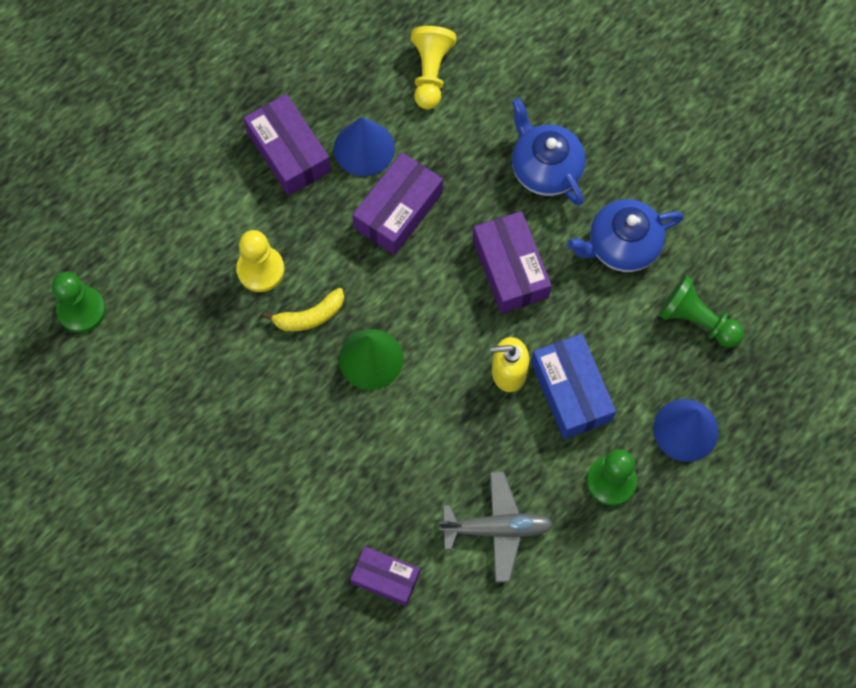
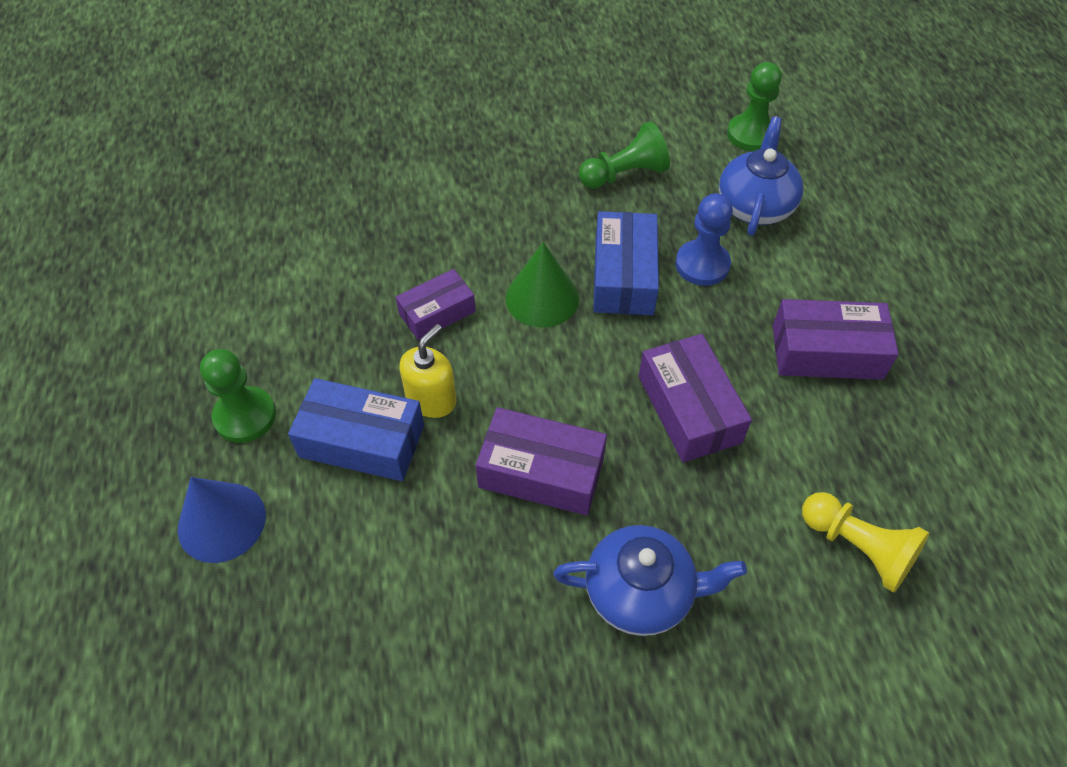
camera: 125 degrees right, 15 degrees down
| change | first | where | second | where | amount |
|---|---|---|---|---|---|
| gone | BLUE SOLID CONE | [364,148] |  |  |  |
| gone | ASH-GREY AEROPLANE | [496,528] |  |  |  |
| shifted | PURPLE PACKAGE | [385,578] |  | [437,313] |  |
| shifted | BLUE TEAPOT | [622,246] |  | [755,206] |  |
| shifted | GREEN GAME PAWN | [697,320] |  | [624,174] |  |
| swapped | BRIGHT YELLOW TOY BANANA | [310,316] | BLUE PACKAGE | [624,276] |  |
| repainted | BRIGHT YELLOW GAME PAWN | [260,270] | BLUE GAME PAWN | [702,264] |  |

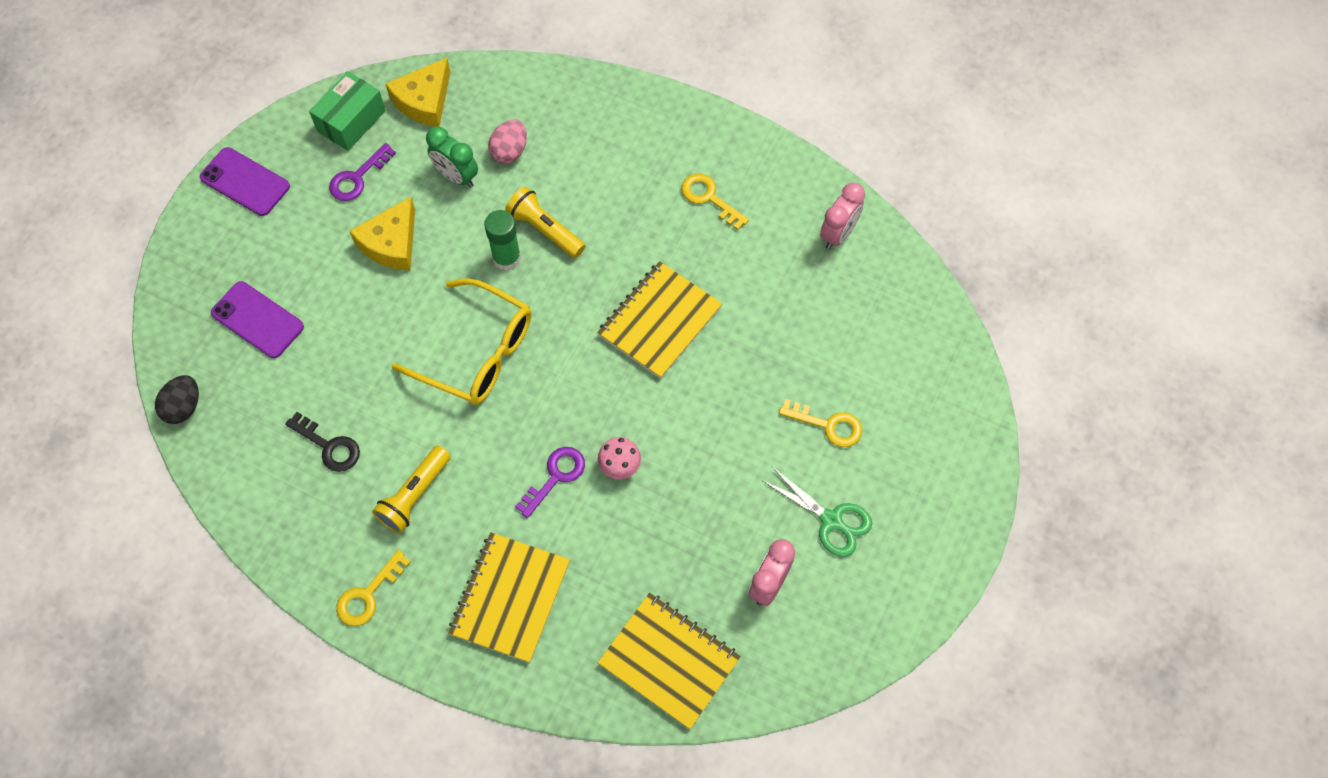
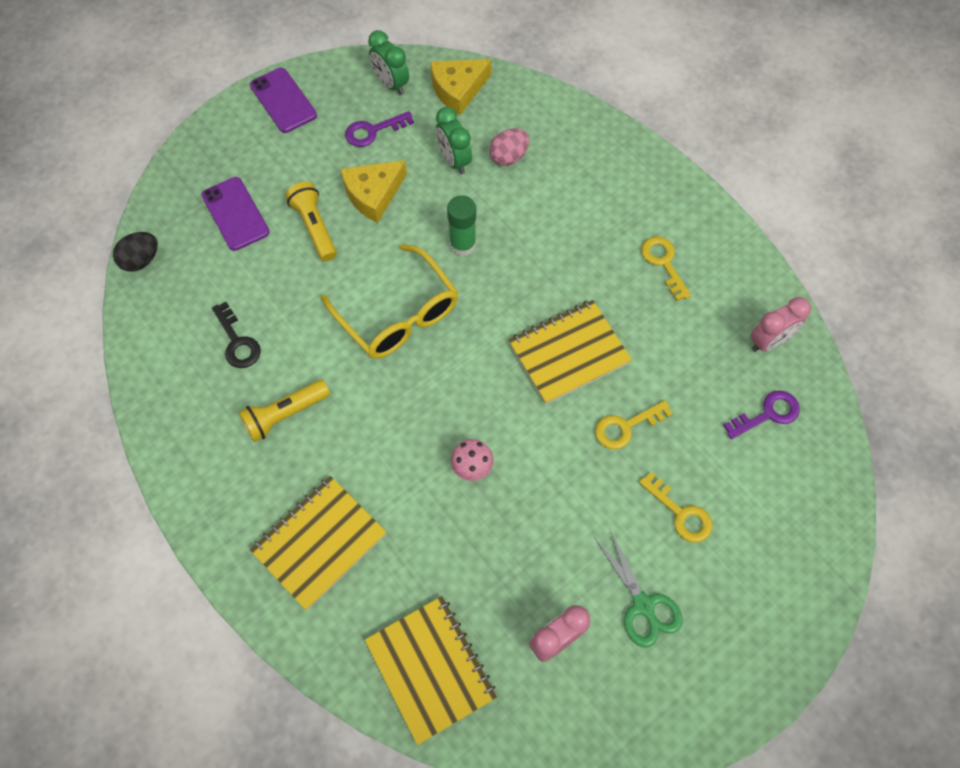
camera: 25 degrees right, 0 degrees up
| change | first | where | second | where | amount |
|---|---|---|---|---|---|
| shifted | BRIGHT YELLOW KEY | [368,595] |  | [626,427] |  |
| shifted | BRIGHT YELLOW POCKET TORCH | [545,230] |  | [315,227] |  |
| shifted | PURPLE KEY | [555,477] |  | [767,414] |  |
| swapped | GREEN PACKAGE | [351,121] | GREEN ALARM CLOCK | [391,84] |  |

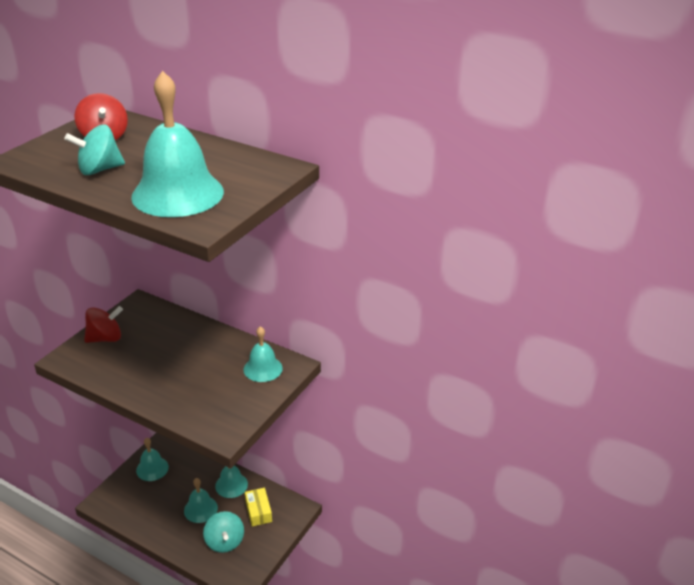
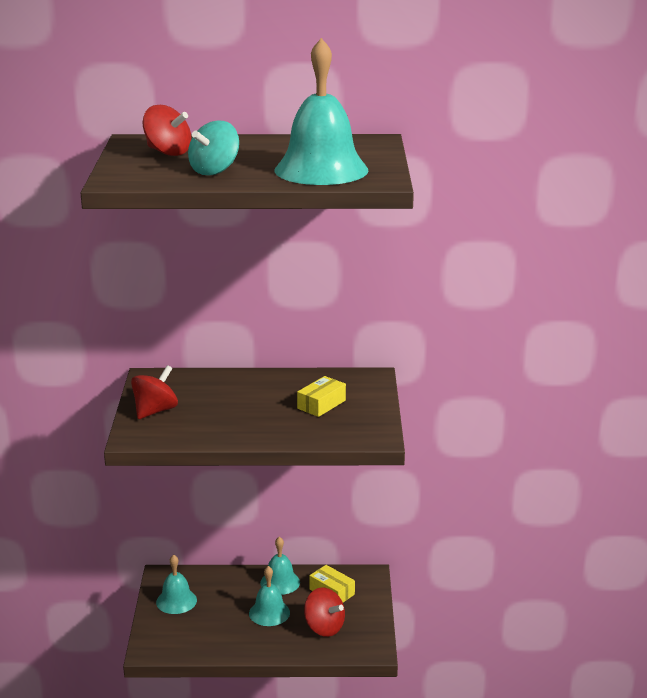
camera: 30 degrees left, 10 degrees down
| change | first | where | second | where | amount |
|---|---|---|---|---|---|
| gone | TURQUOISE BELL | [263,368] |  |  |  |
| new |  |  | BRIGHT YELLOW PACKAGE | [321,404] |  |
| repainted | TURQUOISE TOY TOP | [225,542] | CRIMSON TOY TOP | [324,627] |  |

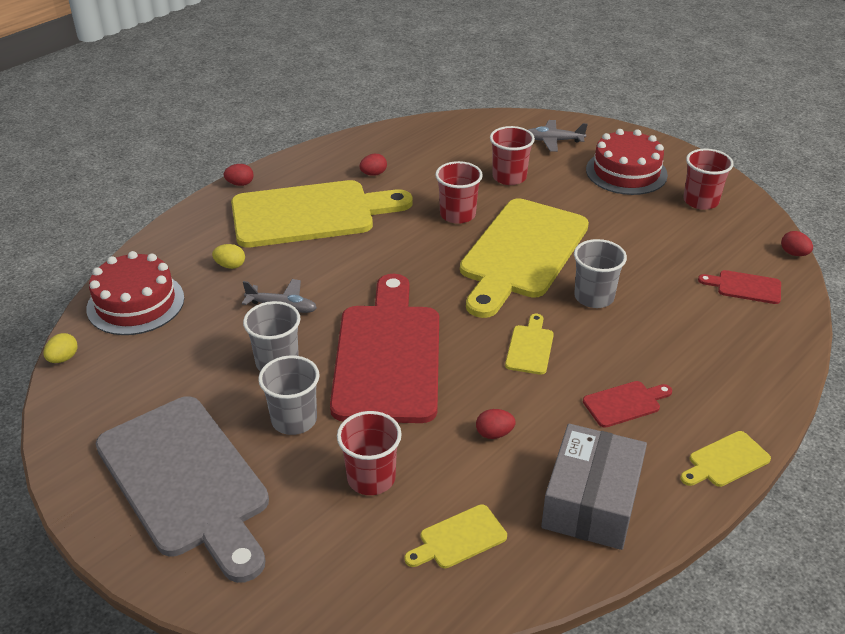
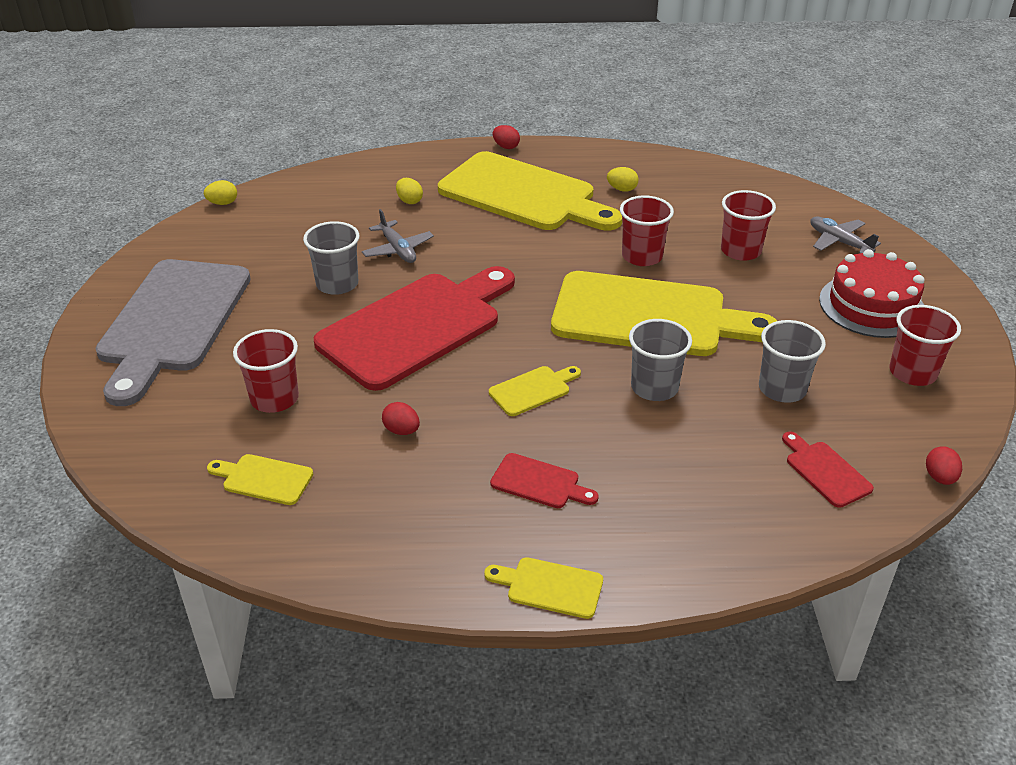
camera: 45 degrees right, 0 degrees up
| change | first | where | second | where | amount |
|---|---|---|---|---|---|
| gone | CRIMSON GATEAU | [135,303] |  |  |  |
| gone | ASH-GREY PACKAGE | [591,501] |  |  |  |
| shifted | ASH-GREY BEAKER | [294,420] |  | [782,389] |  |
| repainted | CRIMSON TOY EGG | [373,174] | BRIGHT YELLOW TOY EGG | [622,189] |  |
| rotated | BRIGHT YELLOW BREAD BOARD | [522,253] |  | [648,316] | 150 degrees counterclockwise |

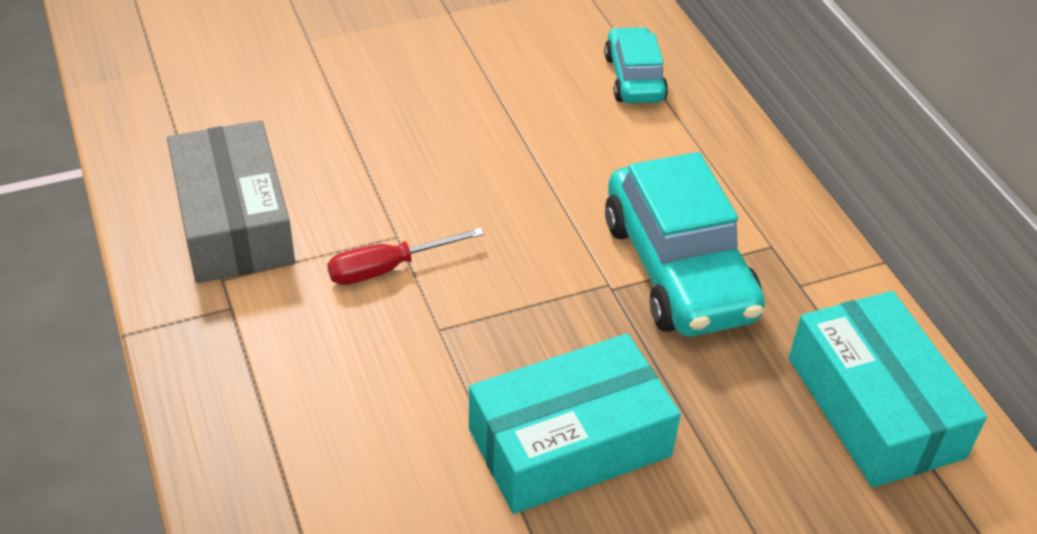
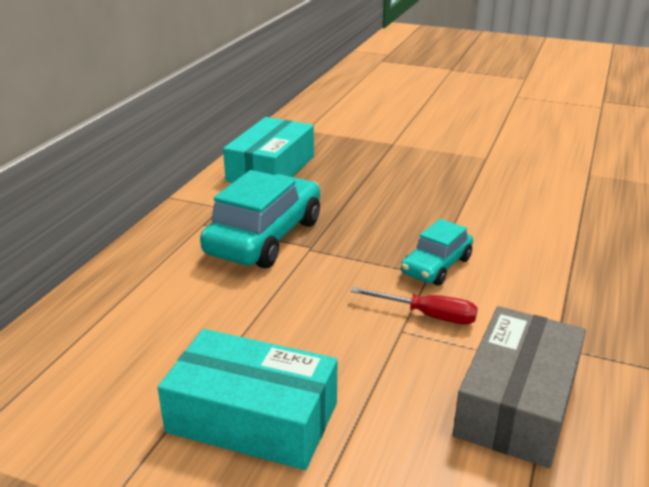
camera: 135 degrees left, 15 degrees down
| change | first | where | second | where | amount |
|---|---|---|---|---|---|
| shifted | TURQUOISE PACKAGE | [569,442] |  | [252,417] |  |
| shifted | TURQUOISE AUTOMOBILE | [634,78] |  | [436,266] |  |

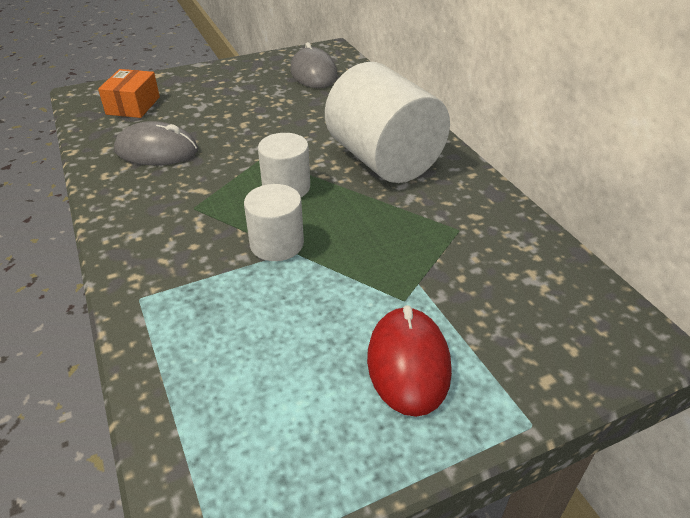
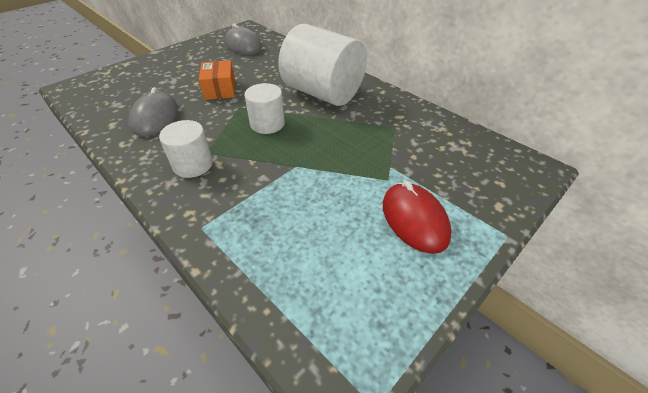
camera: 20 degrees left, 5 degrees up
| change | first | where | second | where | amount |
|---|---|---|---|---|---|
| shifted | BRIGHT ORANGE PACKAGE | [133,105] |  | [220,89] |  |
| shifted | WHITE SOLID CYLINDER | [277,244] |  | [193,164] |  |
| rotated | ASH-GREY PC MOUSE | [157,150] |  | [155,117] | 75 degrees counterclockwise |

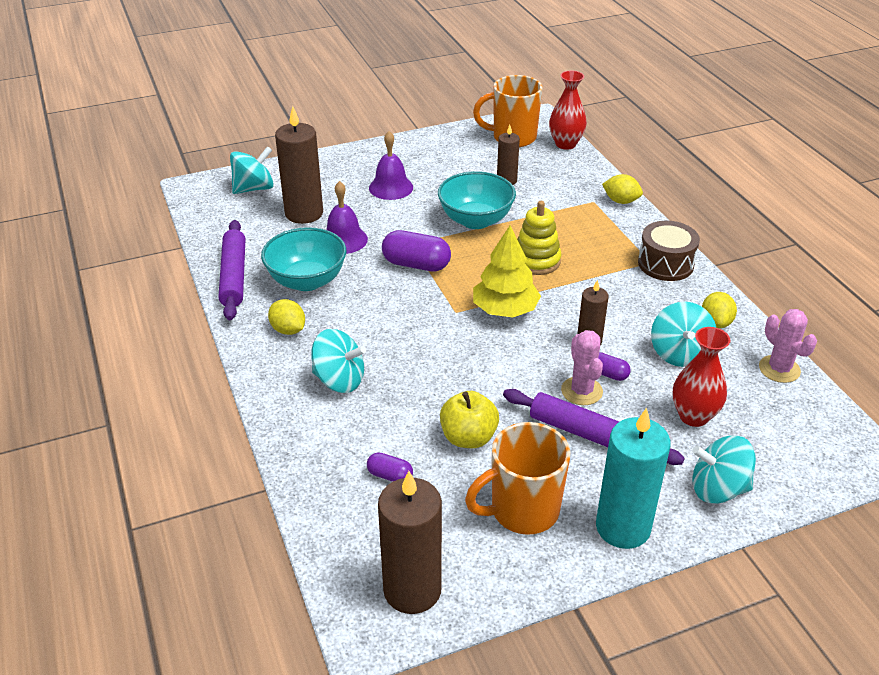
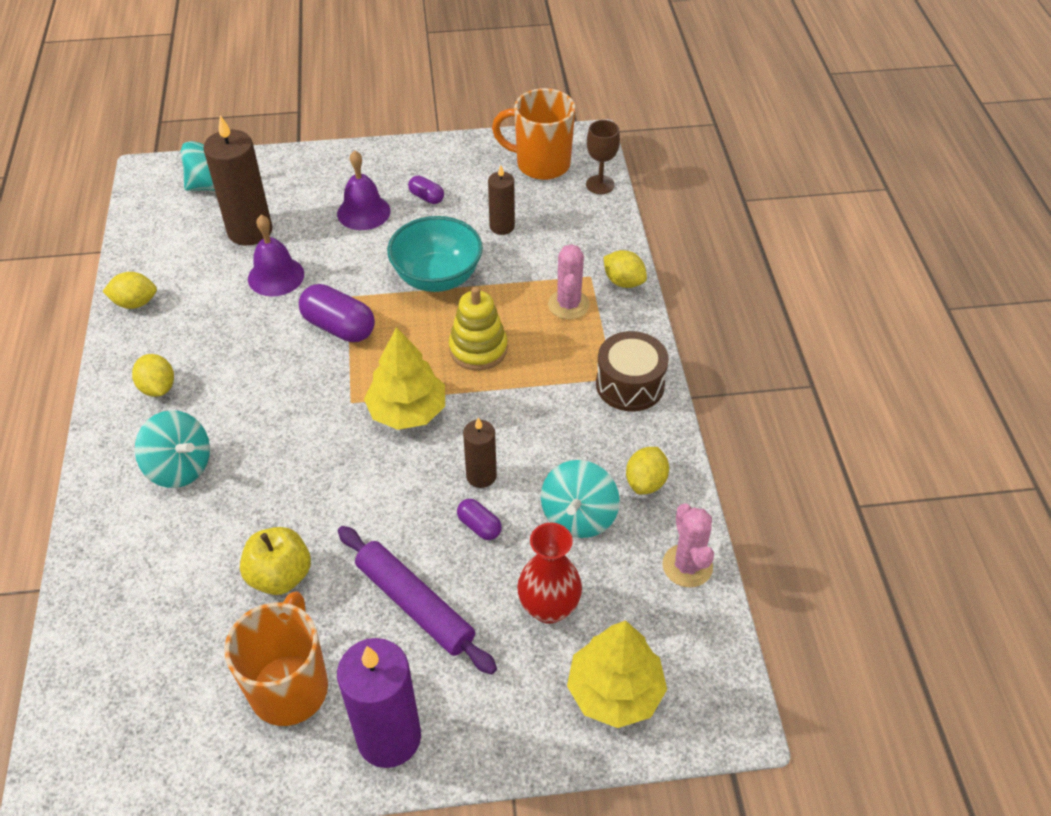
camera: 15 degrees right, 10 degrees up
| change | first | where | second | where | amount |
|---|---|---|---|---|---|
| gone | TURQUOISE SERVING BOWL | [307,281] |  |  |  |
| gone | DARK BROWN CANDLE | [412,590] |  |  |  |
| gone | TURQUOISE TOY TOP | [718,489] |  |  |  |
| new |  |  | BRIGHT YELLOW TOY TREE | [615,691] |  |
| shifted | PURPLE PILL SHAPE | [390,475] |  | [426,197] |  |
| shifted | PINK PRICKLY PLANT | [581,391] |  | [568,305] |  |
| swapped | PURPLE ROLLING PIN | [234,276] | BRIGHT YELLOW TOY LEMON | [135,303] |  |
| swapped | CRIMSON VASE | [565,144] | DARK BROWN GOBLET | [600,185] |  |
| repainted | TURQUOISE CANDLE | [623,527] | PURPLE CANDLE | [389,737] |  |
| rotated | BRIGHT ORANGE COFFEE MUG | [522,511] |  | [290,687] | 105 degrees clockwise |

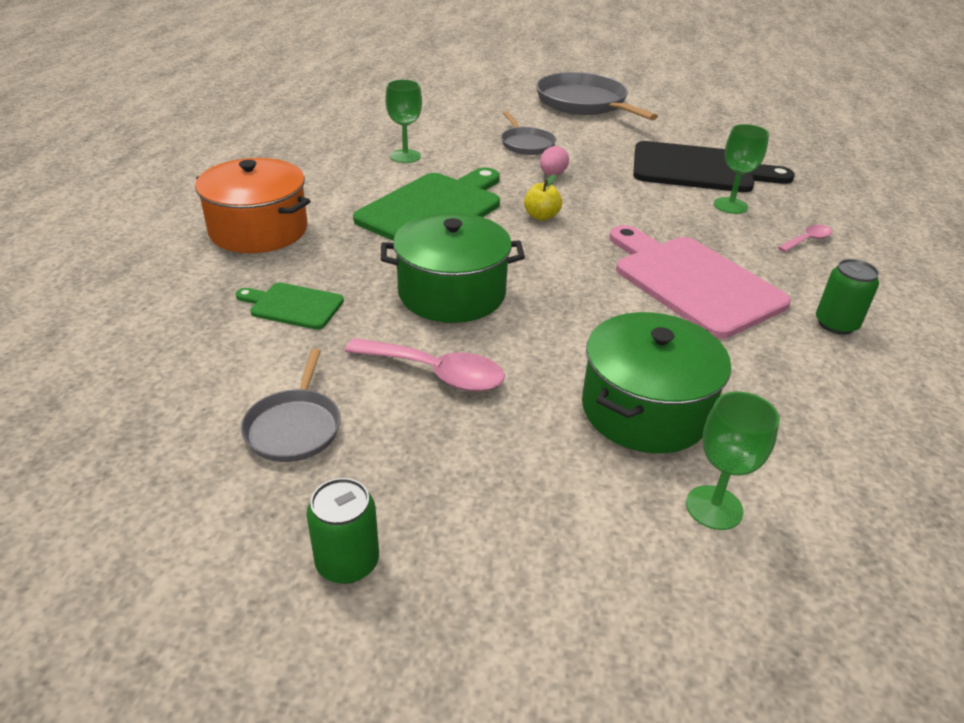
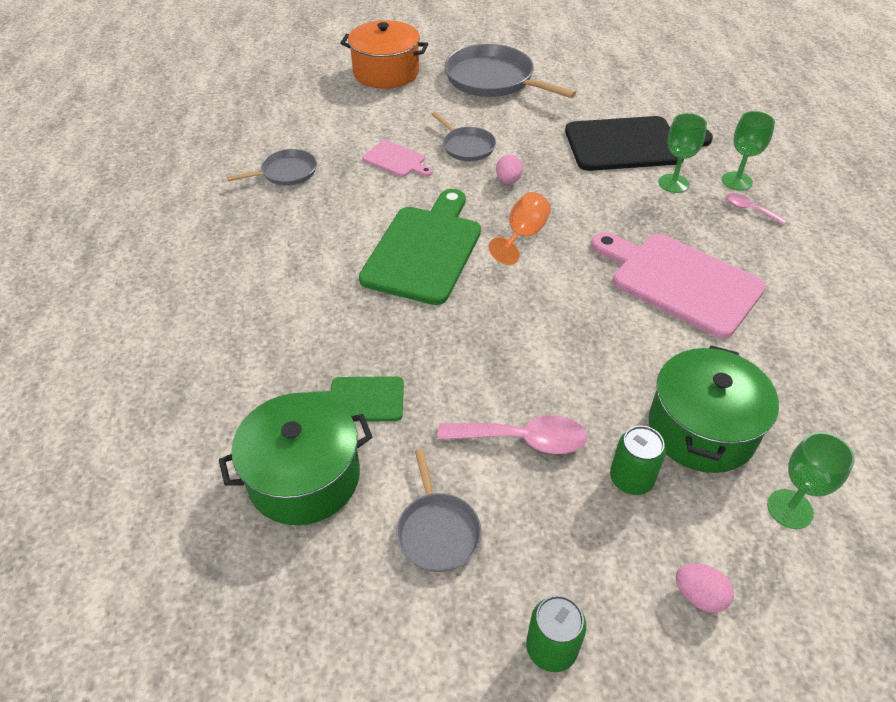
camera: 15 degrees left, 10 degrees up
| change | first | where | second | where | amount |
|---|---|---|---|---|---|
| new |  |  | ASH-GREY FRYING PAN | [286,172] |  |
| new |  |  | PINK BREAD BOARD | [396,160] |  |
| new |  |  | PINK TOY EGG | [699,596] |  |
| shifted | BRIGHT ORANGE COOKING POT | [258,230] |  | [386,72] |  |
| shifted | GREEN COOKING POT | [452,293] |  | [304,477] |  |
| shifted | GREEN GOBLET | [405,156] |  | [736,181] |  |
| shifted | GREEN CAN | [836,324] |  | [631,479] |  |
| swapped | BRIGHT YELLOW TOY APPLE | [541,216] | BRIGHT ORANGE GOBLET | [523,235] |  |
| rotated | PINK SPOON | [807,240] |  | [749,209] | 90 degrees counterclockwise |

